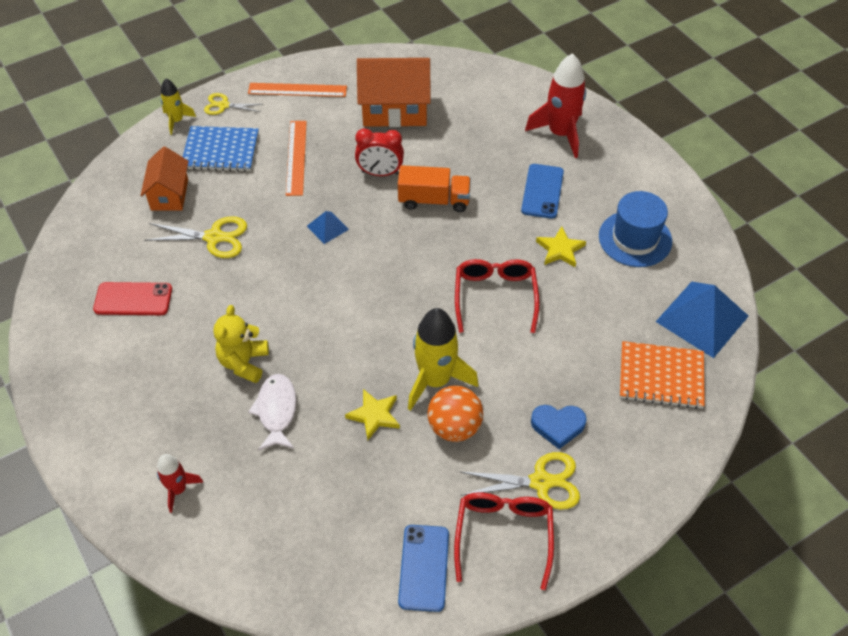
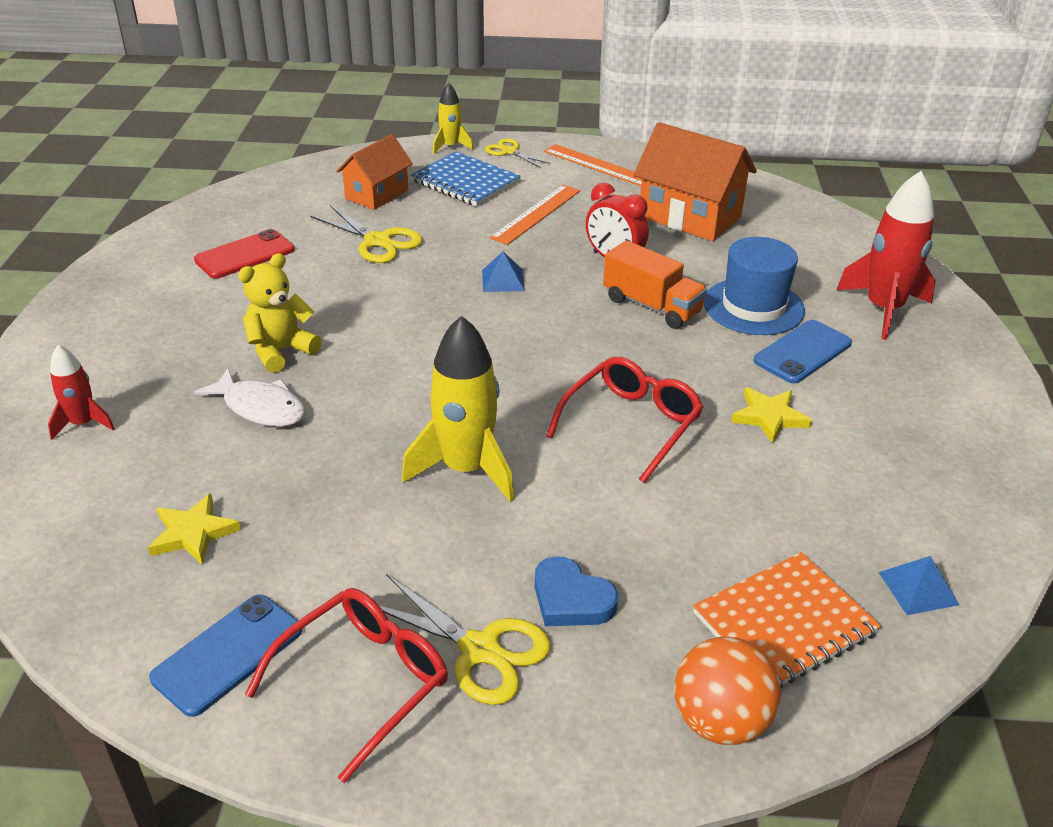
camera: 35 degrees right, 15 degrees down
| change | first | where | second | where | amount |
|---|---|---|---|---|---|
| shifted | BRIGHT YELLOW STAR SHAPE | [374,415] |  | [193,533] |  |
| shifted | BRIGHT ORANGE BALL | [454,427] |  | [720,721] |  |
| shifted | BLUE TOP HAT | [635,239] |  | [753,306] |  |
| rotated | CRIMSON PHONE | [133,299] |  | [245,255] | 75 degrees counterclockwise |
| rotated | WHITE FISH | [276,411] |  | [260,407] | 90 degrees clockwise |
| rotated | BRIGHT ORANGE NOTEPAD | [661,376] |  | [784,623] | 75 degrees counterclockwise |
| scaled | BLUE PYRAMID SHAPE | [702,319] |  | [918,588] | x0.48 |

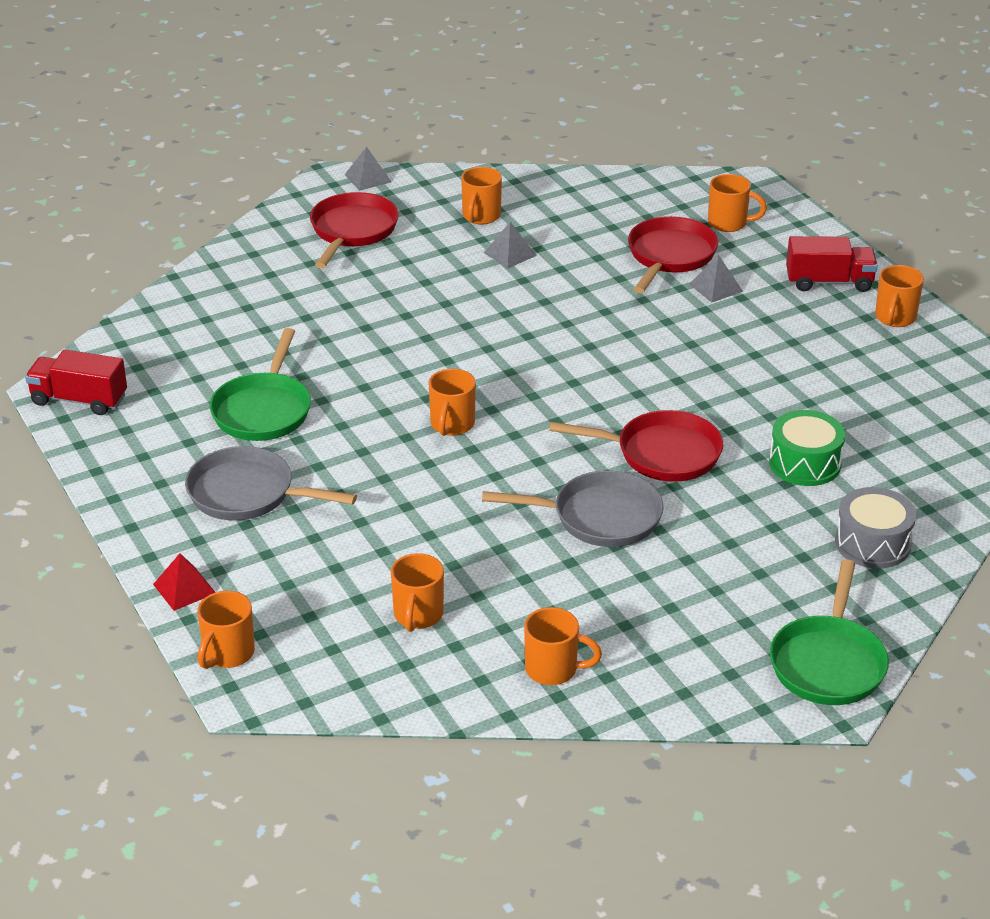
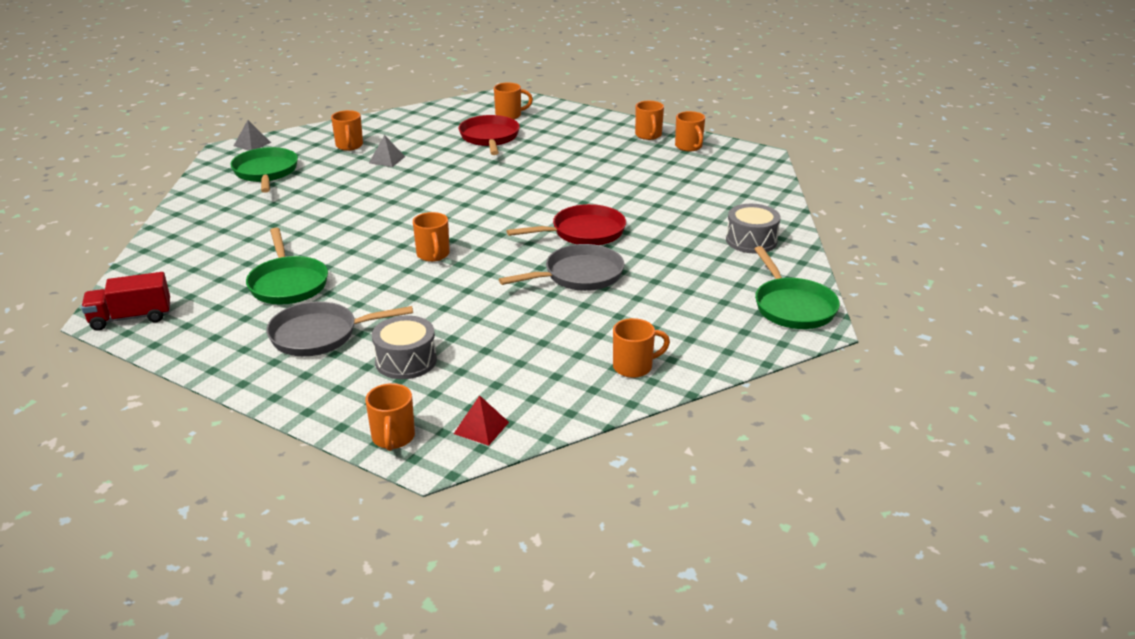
camera: 30 degrees left, 5 degrees down
| change | first | where | second | where | amount |
|---|---|---|---|---|---|
| gone | ASH-GREY PYRAMID SHAPE | [715,287] |  |  |  |
| gone | GREEN DRUM | [805,463] |  |  |  |
| gone | CRIMSON TRUCK | [829,282] |  |  |  |
| new |  |  | ASH-GREY DRUM | [406,361] |  |
| shifted | CRIMSON PYRAMID SHAPE | [184,588] |  | [481,428] |  |
| shifted | BRIGHT ORANGE COFFEE MUG | [418,616] |  | [689,147] |  |
| repainted | CRIMSON FRYING PAN | [352,231] | GREEN FRYING PAN | [266,172] |  |

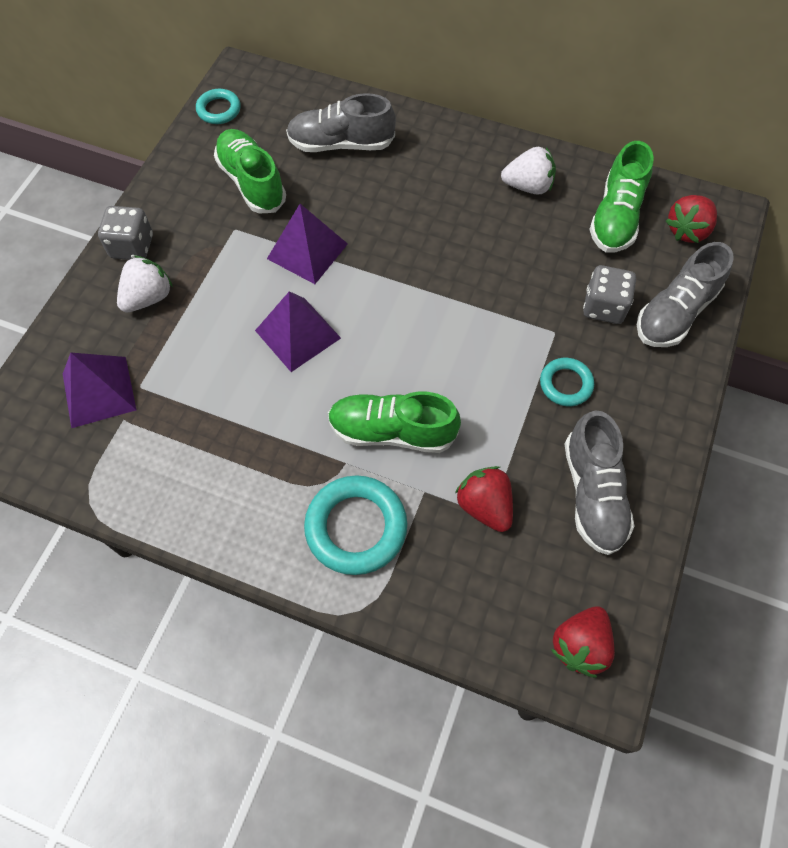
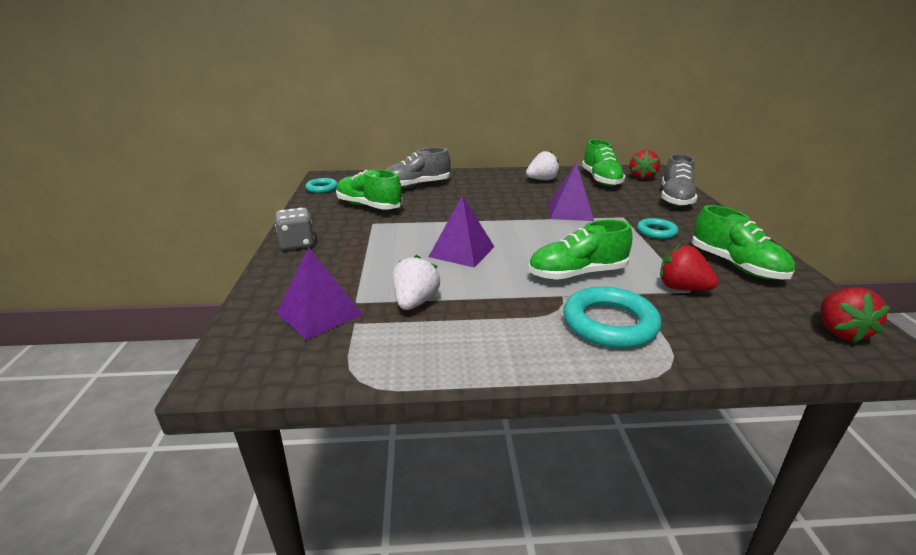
camera: 25 degrees left, 35 degrees down
| change | first | where | second | where | amount |
|---|---|---|---|---|---|
| gone | ASH-GREY DIE | [604,307] |  |  |  |
| shifted | WHITE TOY STRAWBERRY | [148,297] |  | [415,302] |  |
| shifted | PURPLE PYRAMID SHAPE | [307,251] |  | [570,212] |  |
| repainted | ASH-GREY LACE-UP SHOE | [593,494] | GREEN LACE-UP SHOE | [736,265] |  |

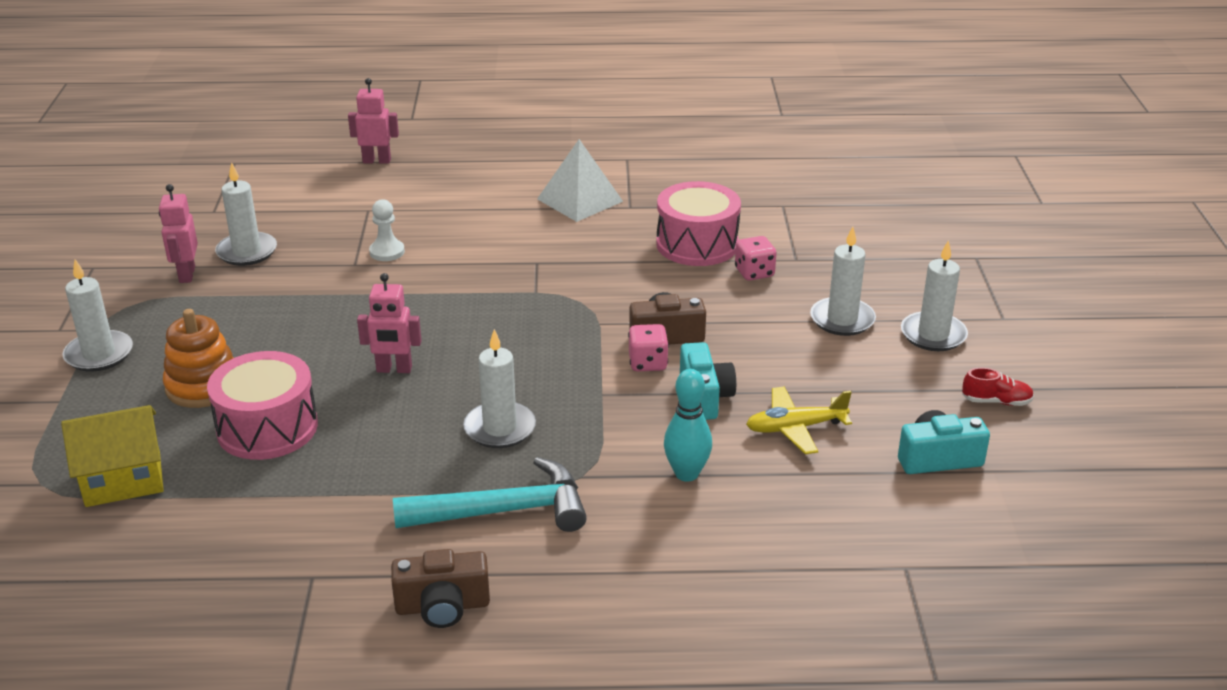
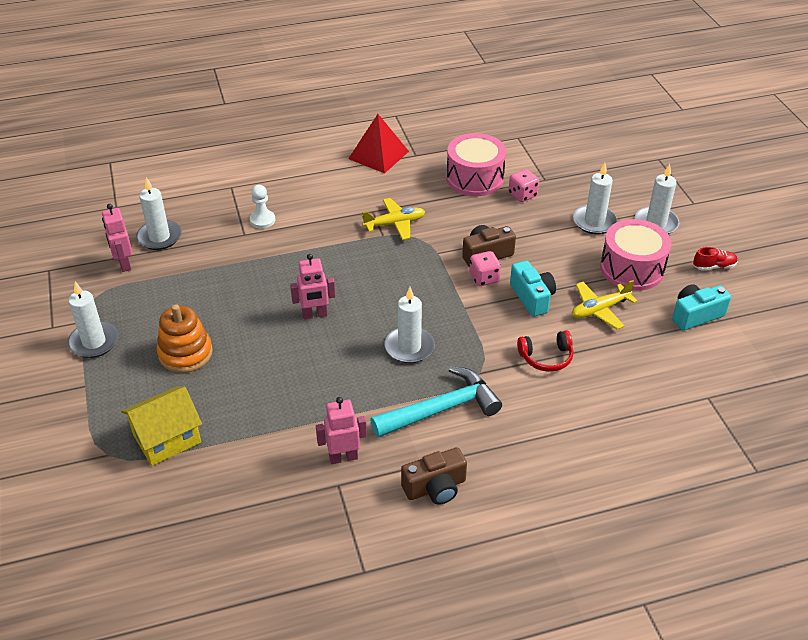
camera: 15 degrees left, 10 degrees up
| change | first | where | second | where | amount |
|---|---|---|---|---|---|
| new |  |  | BRIGHT YELLOW AEROPLANE | [394,224] |  |
| shifted | PINK DRUM | [267,428] |  | [632,268] |  |
| shifted | PINK TOY ROBOT | [377,161] |  | [343,457] |  |
| swapped | TURQUOISE TENPIN | [686,474] | CRIMSON HEADSET | [546,357] |  |
| repainted | WHITE PYRAMID SHAPE | [580,200] | CRIMSON PYRAMID SHAPE | [378,155] |  |

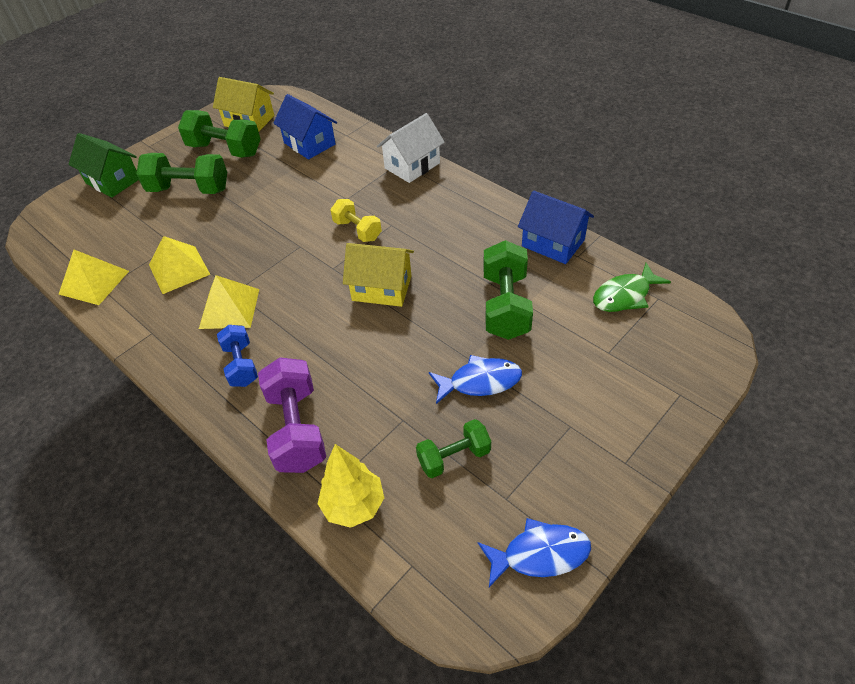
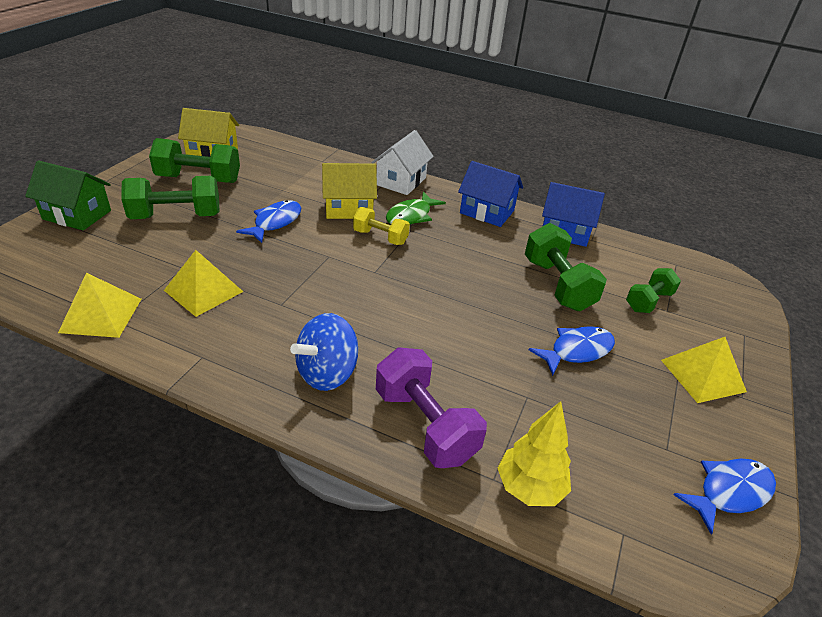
camera: 25 degrees left, 10 degrees down
| change | first | where | second | where | amount |
|---|---|---|---|---|---|
| new |  |  | BLUE FISH | [275,222] |  |
| shifted | BRIGHT YELLOW PYRAMID SHAPE | [229,308] |  | [702,375] |  |
| shifted | BLUE HOUSE | [309,144] |  | [487,212] |  |
| shifted | BRIGHT YELLOW HOUSE | [382,288] |  | [349,208] |  |
| shifted | GREEN DUMBBELL | [454,457] |  | [648,301] |  |
| shifted | GREEN FISH | [624,295] |  | [411,216] |  |
| swapped | BLUE DUMBBELL | [241,365] | BLUE TOY TOP | [327,373] |  |

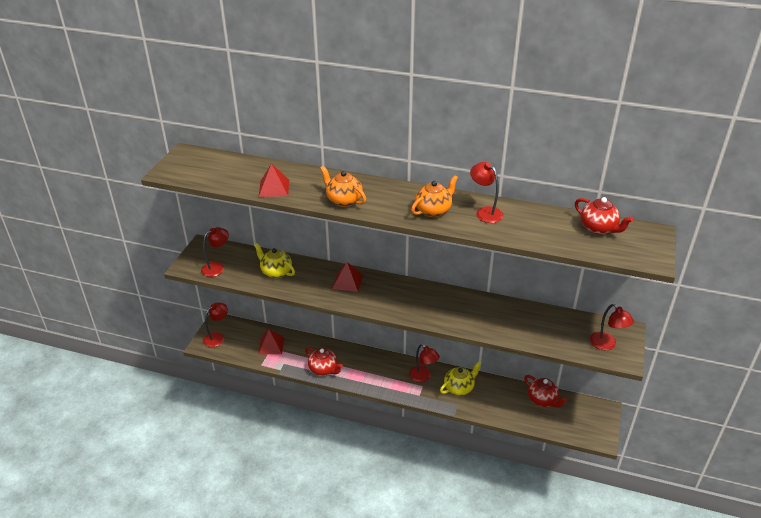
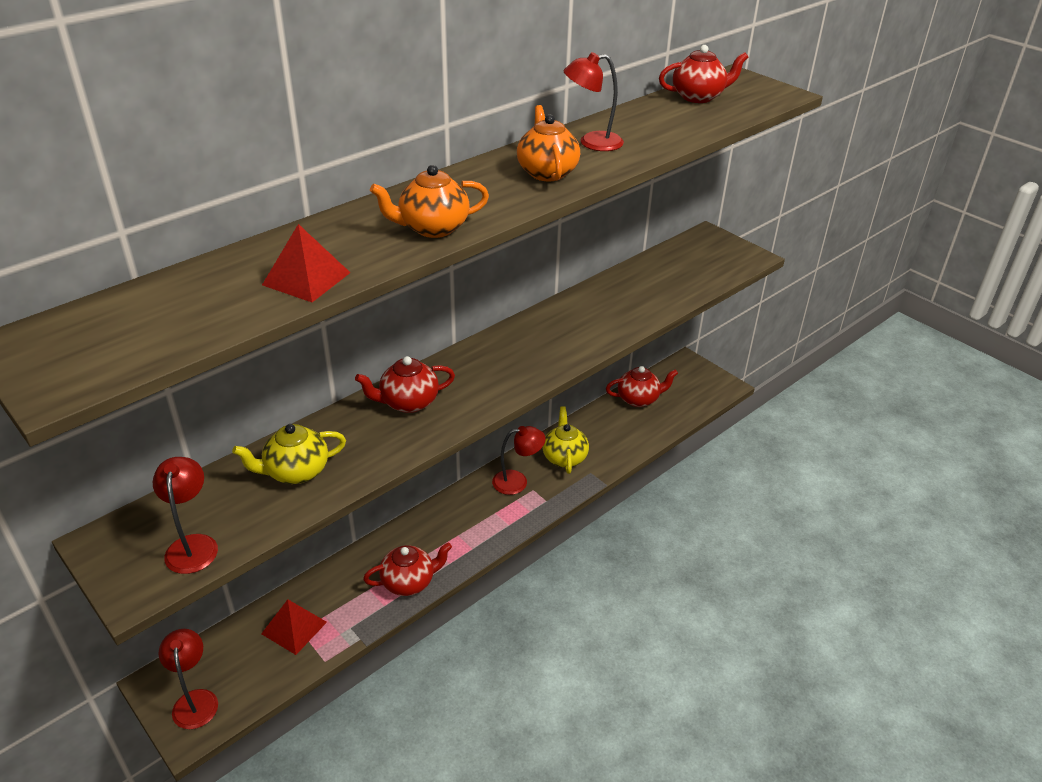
camera: 60 degrees left, 0 degrees up
| change | first | where | second | where | amount |
|---|---|---|---|---|---|
| gone | CRIMSON LAMP | [607,345] |  |  |  |
| swapped | CRIMSON PYRAMID SHAPE | [347,281] | CRIMSON TEAPOT | [408,402] |  |

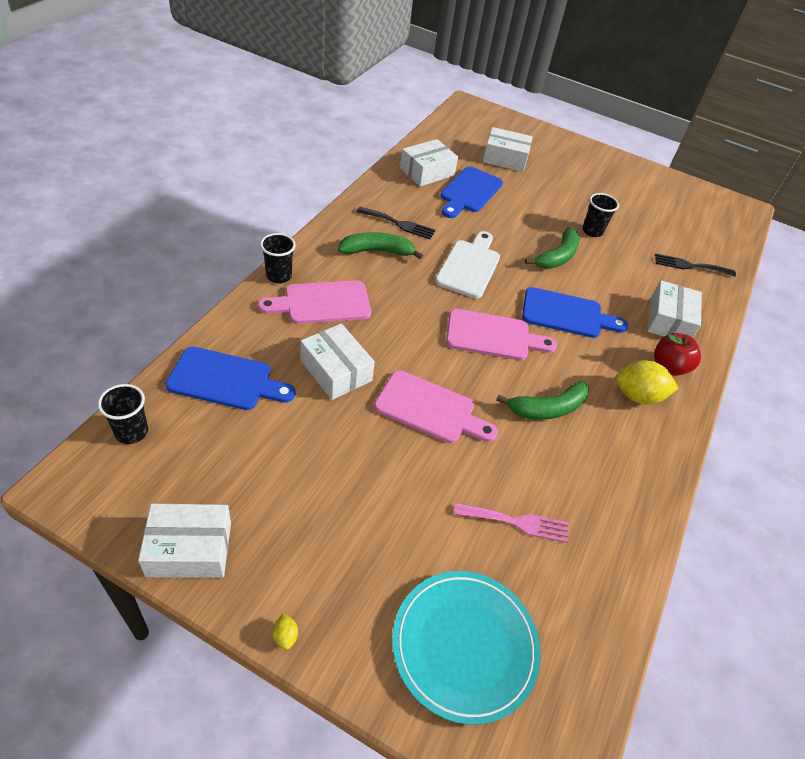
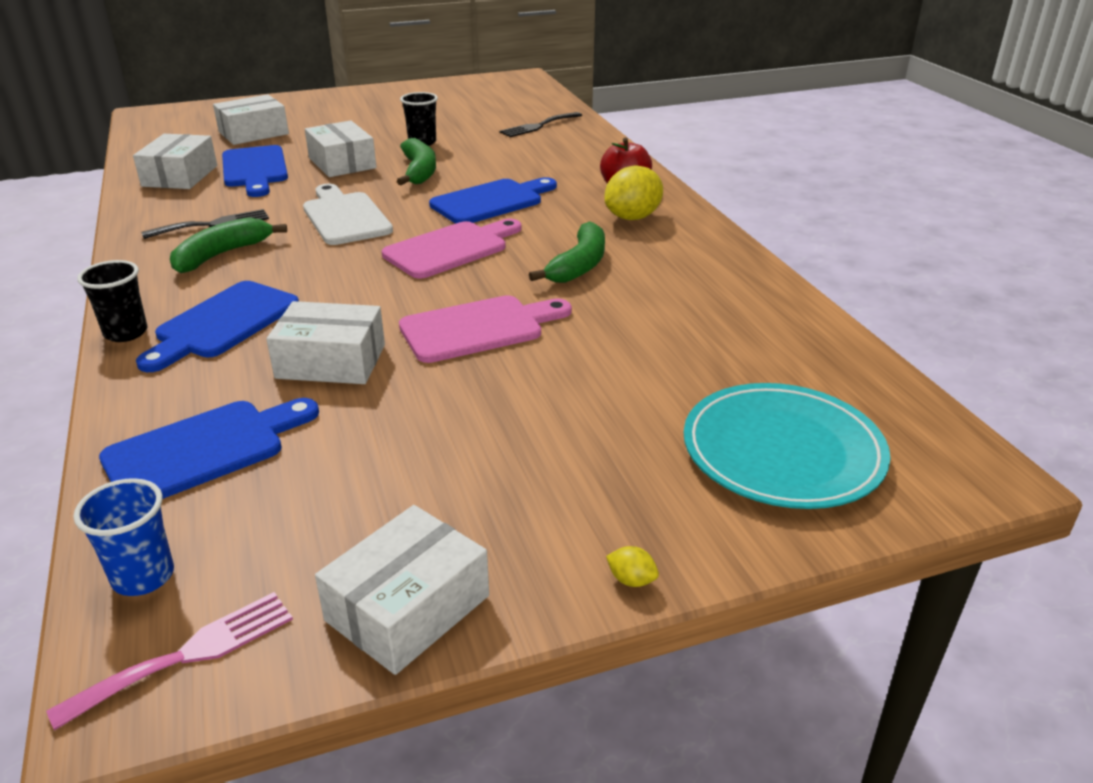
camera: 40 degrees left, 15 degrees down
| change | first | where | second | where | amount |
|---|---|---|---|---|---|
| shifted | PINK DINNER FORK | [517,522] |  | [188,655] |  |
| shifted | WHITE PACKAGE | [669,321] |  | [342,163] |  |
| repainted | BLACK BEAKER | [131,432] | BLUE BEAKER | [143,577] |  |
| repainted | PINK BREAD BOARD | [322,303] | BLUE BREAD BOARD | [222,323] |  |

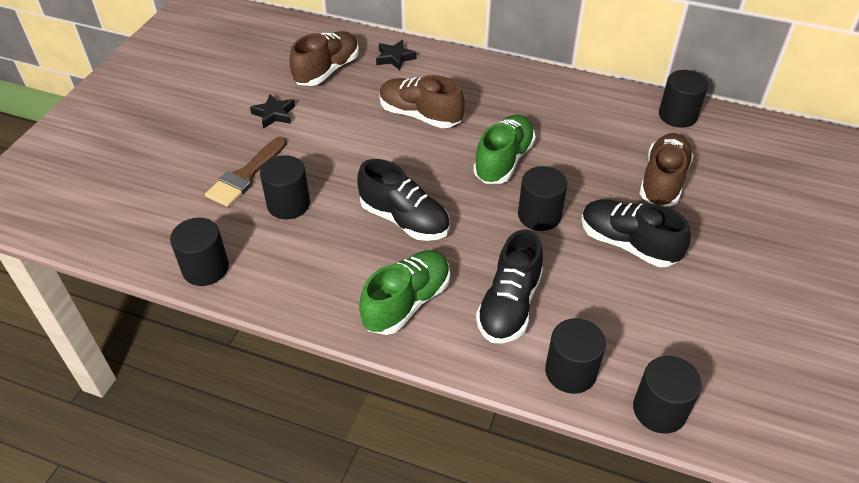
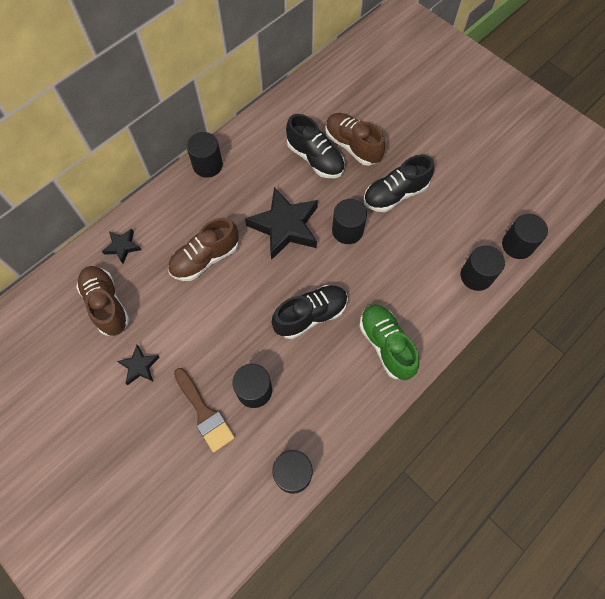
camera: 65 degrees left, 20 degrees up
| change | first | where | second | where | amount |
|---|---|---|---|---|---|
| shifted | BLACK LACE-UP SHOE | [509,306] |  | [315,159] |  |
| shifted | BLACK SOLID CYLINDER | [677,115] |  | [207,165] |  |
| swapped | GREEN LACE-UP SHOE | [503,161] | BLACK STAR SHAPE | [285,226] |  |

